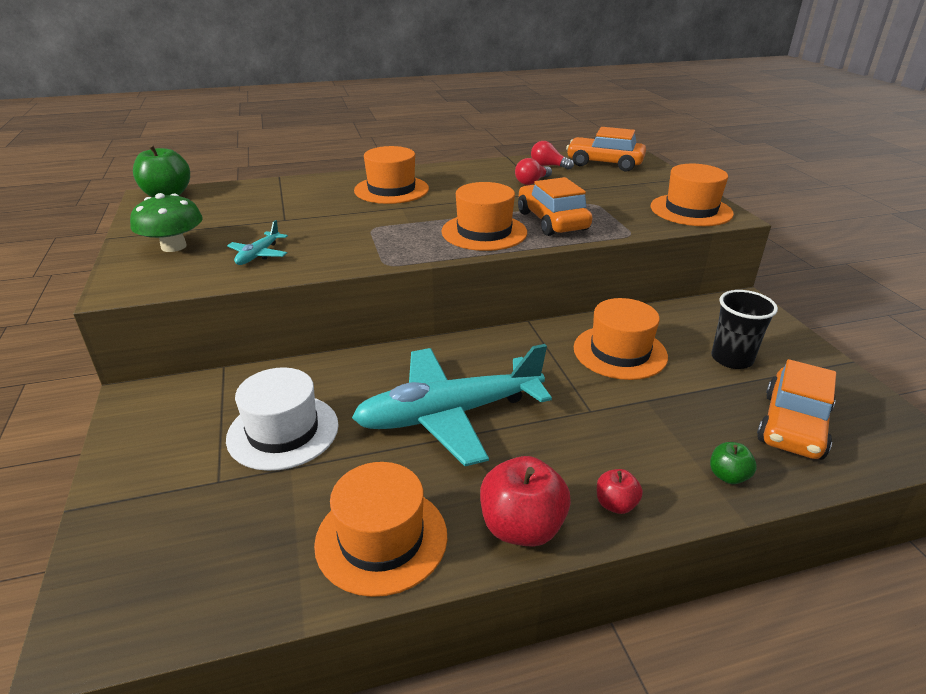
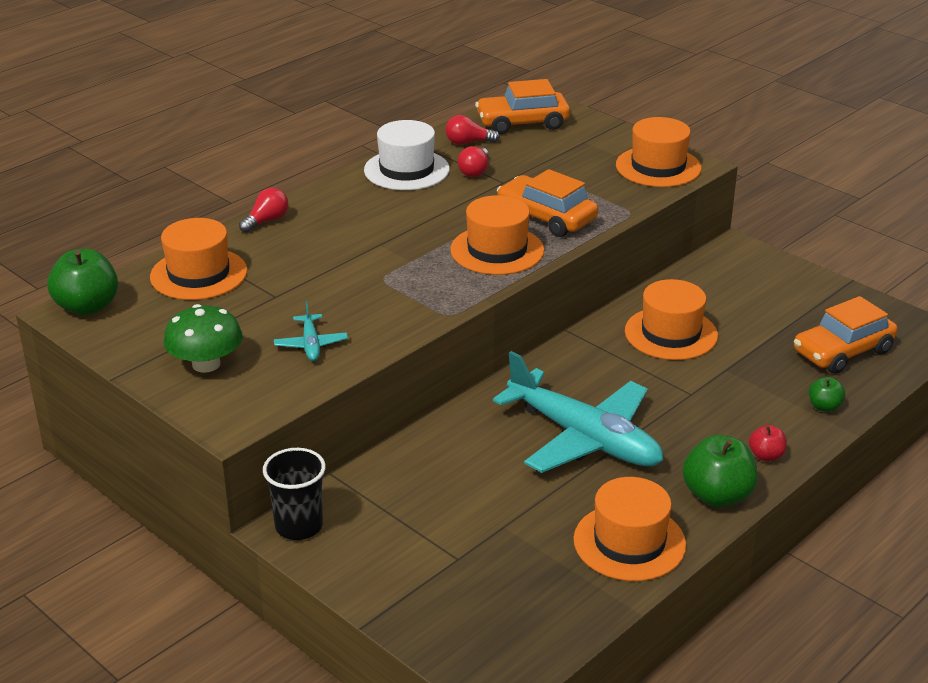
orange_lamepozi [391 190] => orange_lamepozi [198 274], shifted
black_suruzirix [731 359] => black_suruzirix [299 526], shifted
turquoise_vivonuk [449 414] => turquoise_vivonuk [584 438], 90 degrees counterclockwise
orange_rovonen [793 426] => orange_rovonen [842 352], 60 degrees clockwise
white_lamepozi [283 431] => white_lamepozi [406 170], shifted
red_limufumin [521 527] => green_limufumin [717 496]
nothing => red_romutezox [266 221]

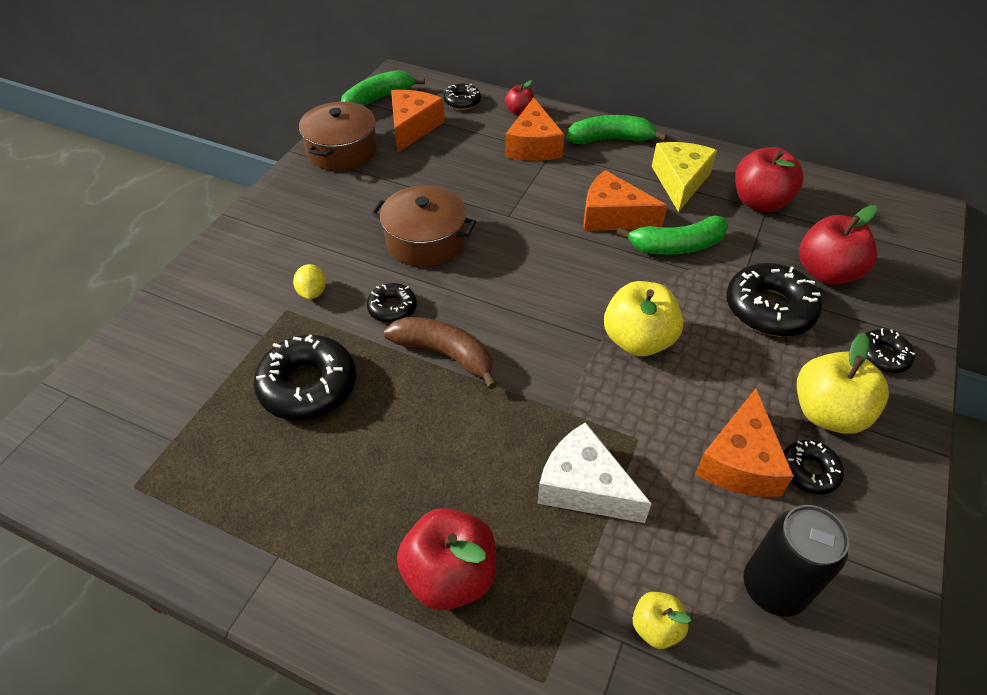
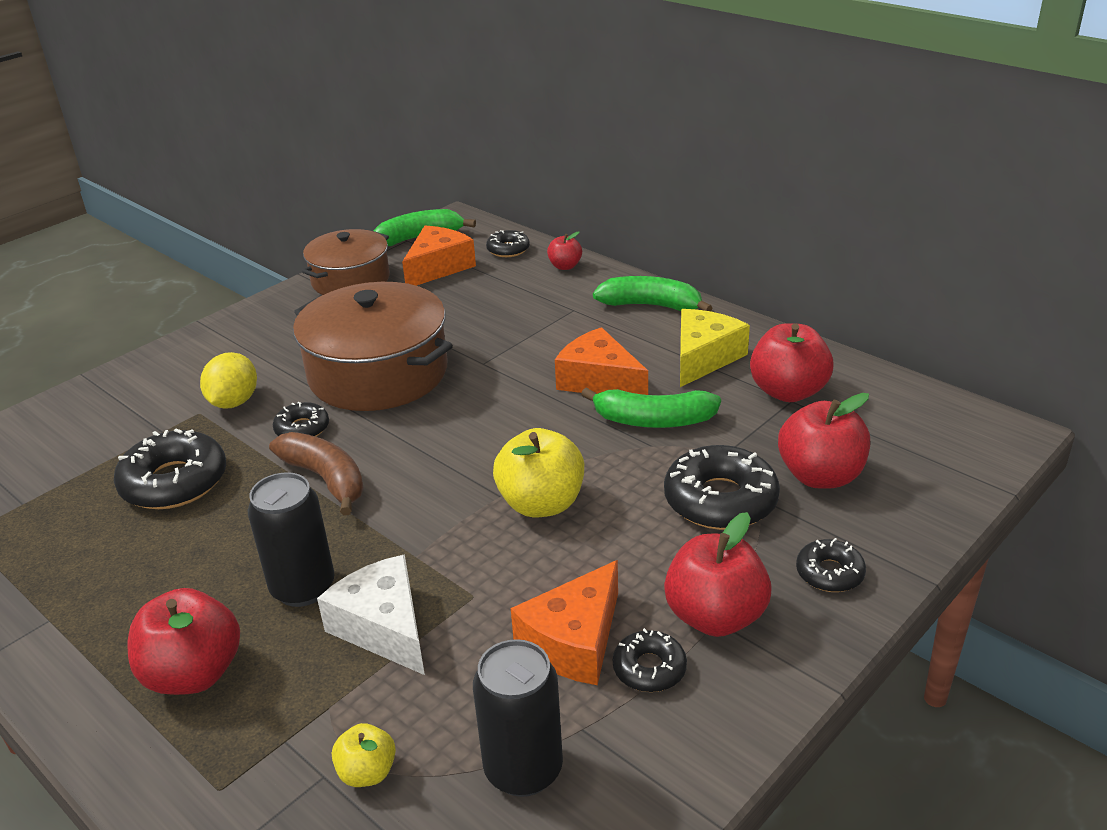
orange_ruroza [533 145] => nothing
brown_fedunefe [425 240] => brown_fedunefe [378 373], x1.55
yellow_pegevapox [312 292] => yellow_pegevapox [234 402], x1.53
yellow_limufumin [827 413] => red_limufumin [715 617]
nothing => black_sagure [303 588]

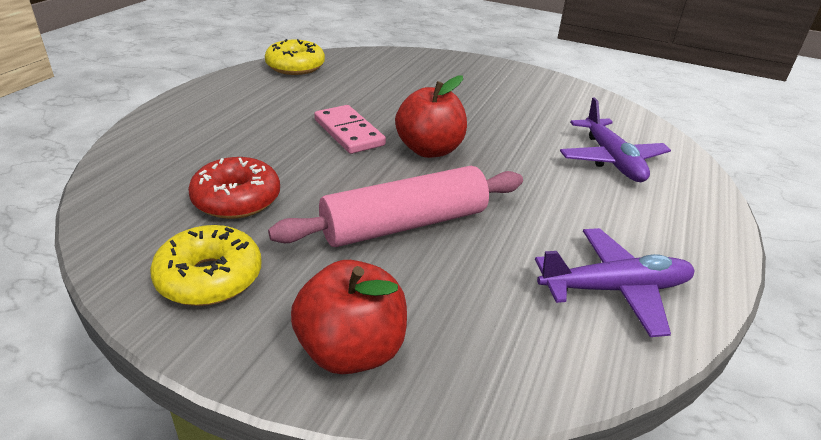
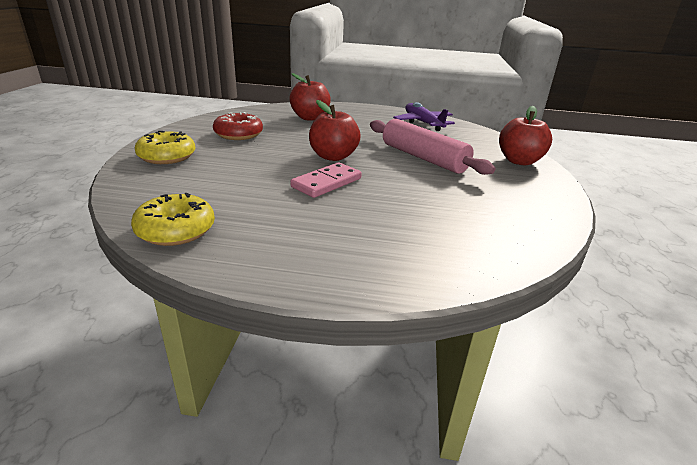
purple_vivonuk [611 160] => red_limufumin [310 118]
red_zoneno [237 199] => red_zoneno [238 134], shifted
yellow_zoneno [210 277] => yellow_zoneno [167 156], shifted

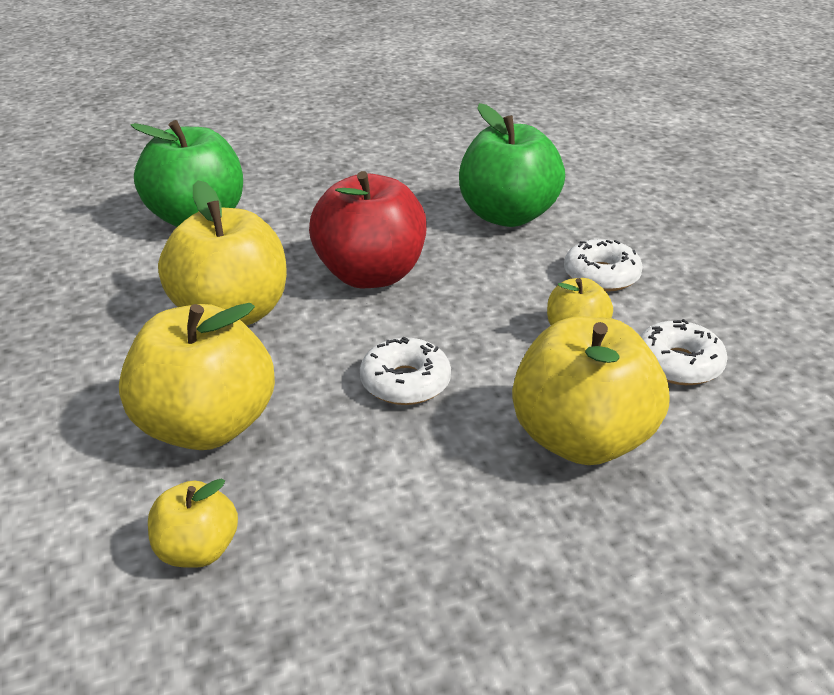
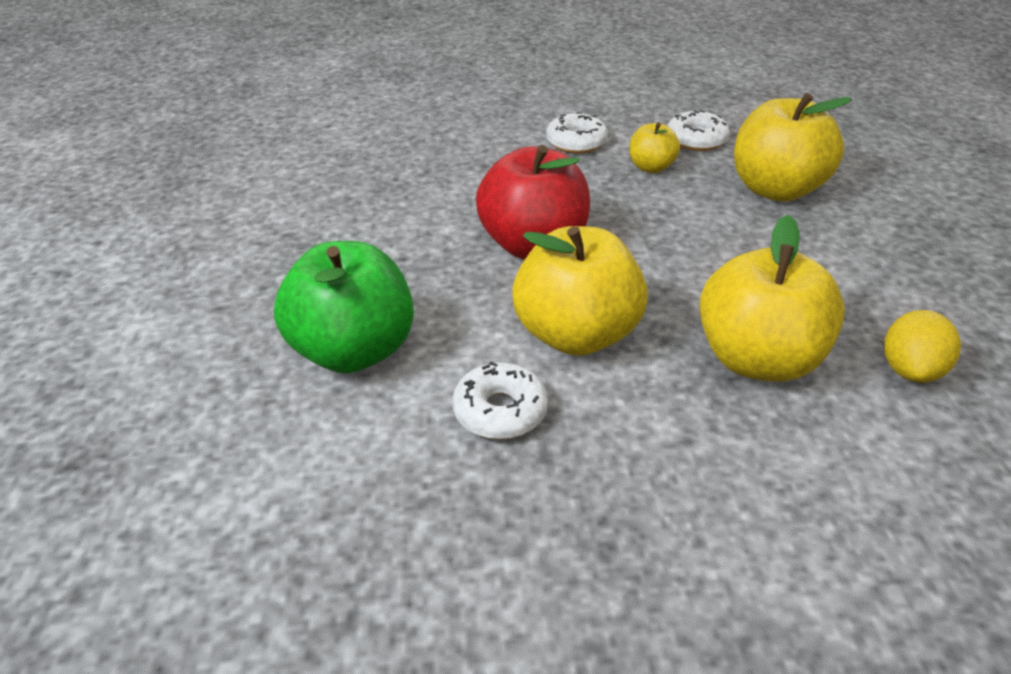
green_limufumin [507 216] => nothing
white_zoneno [405 382] => white_zoneno [500 411], shifted
yellow_limufumin [197 550] => yellow_pegevapox [910 370]

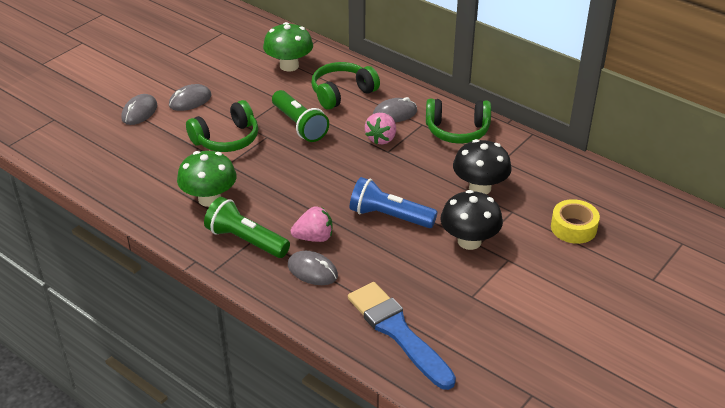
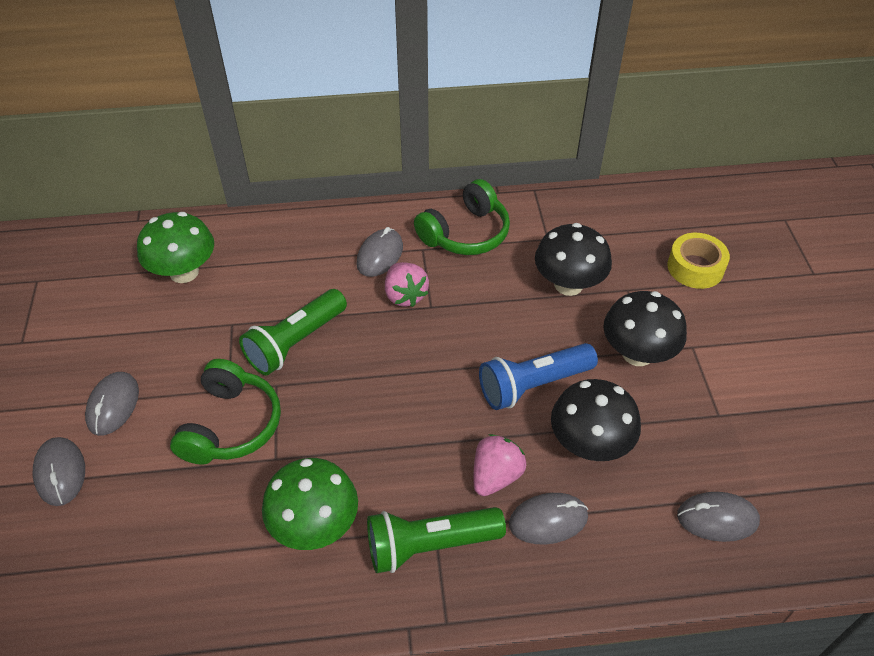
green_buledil [342 93] => nothing
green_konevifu [299 125] => green_konevifu [295 342], 120 degrees clockwise
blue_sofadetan [398 332] => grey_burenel [717 518]
nothing => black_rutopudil [589 444]

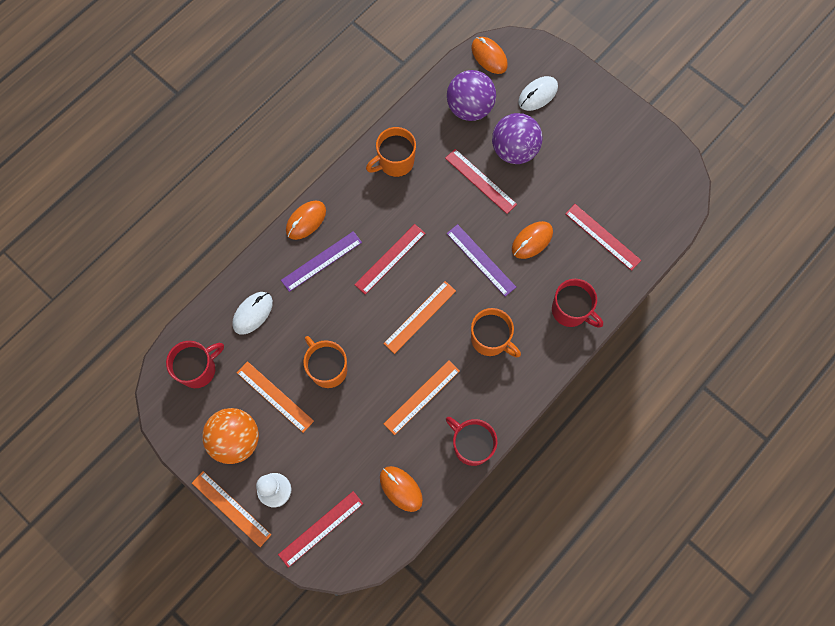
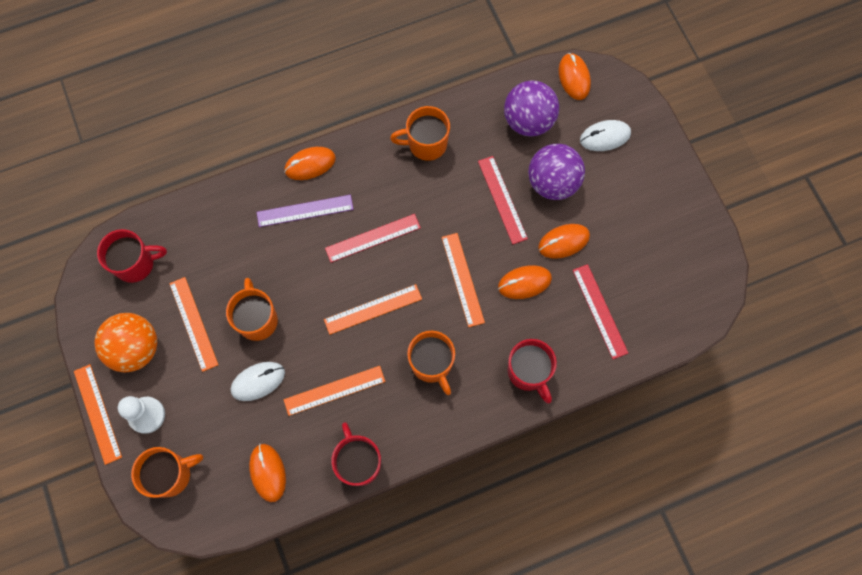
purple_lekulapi [481 260] => orange_lekulapi [463 279]
white_burenel [253 313] => white_burenel [258 381], shifted
red_lekulapi [321 528] => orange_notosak [171 474]
nothing => orange_burenel [563 242]

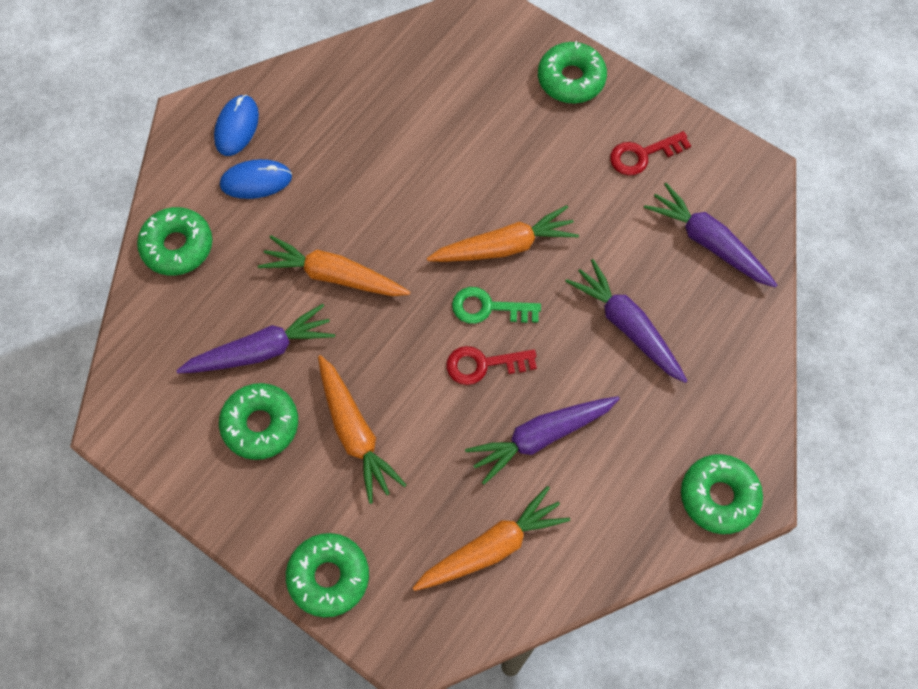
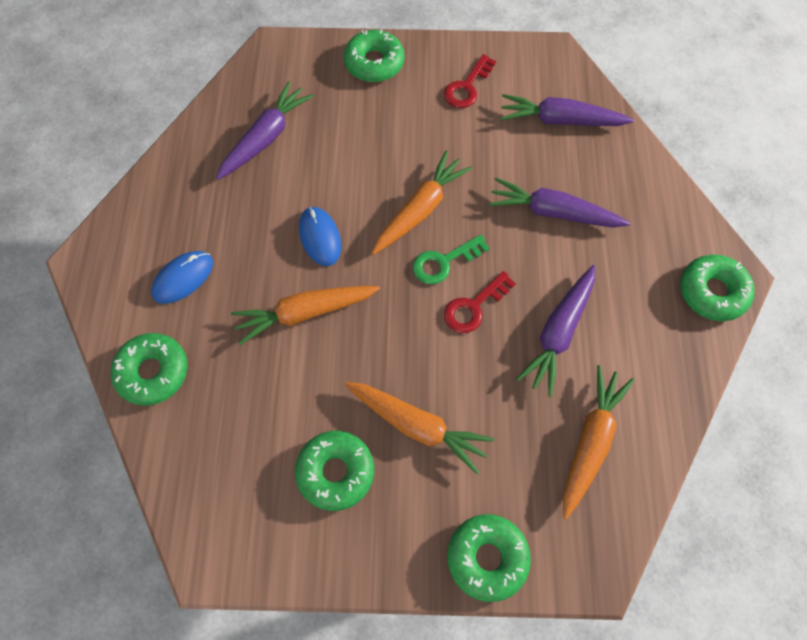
blue_burenel [236 127] => blue_burenel [320 237], shifted
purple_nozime [261 351] => purple_nozime [266 138], shifted

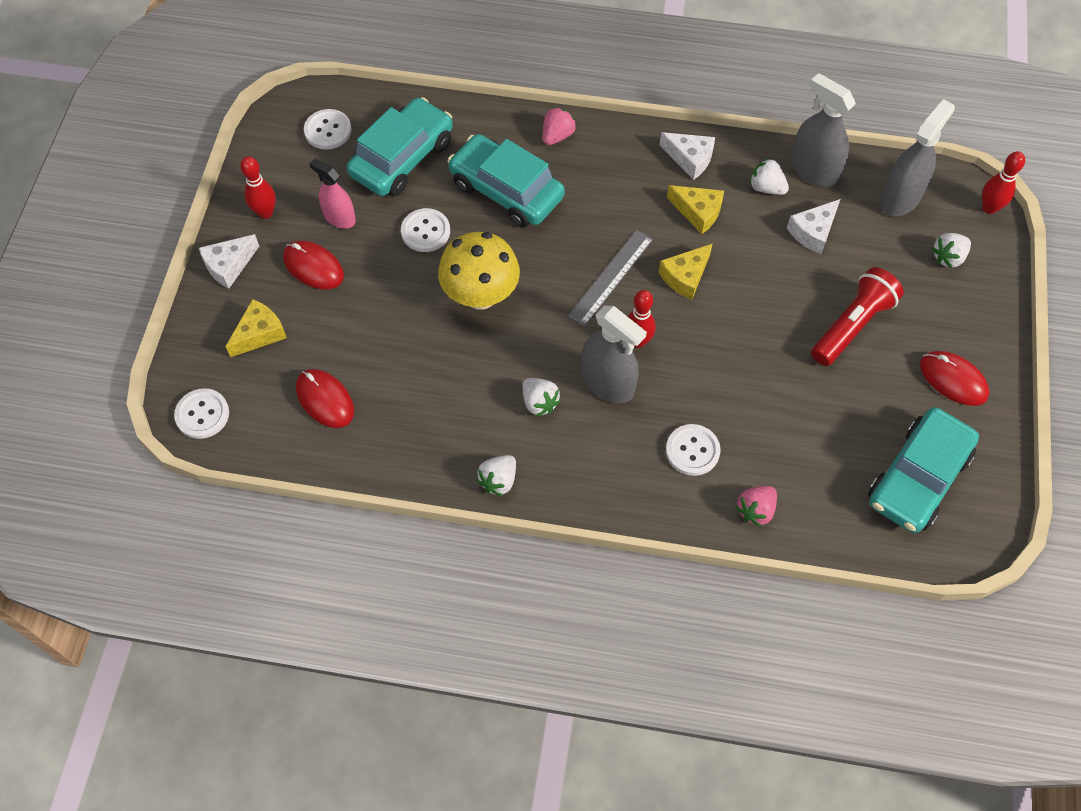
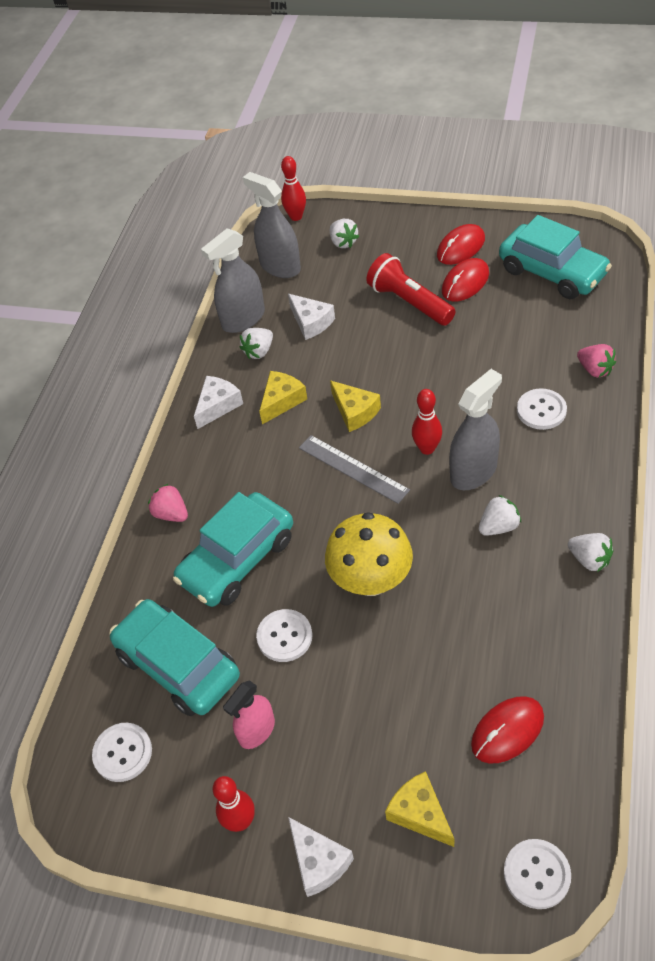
red_burenel [313 267] => red_burenel [465 282], shifted

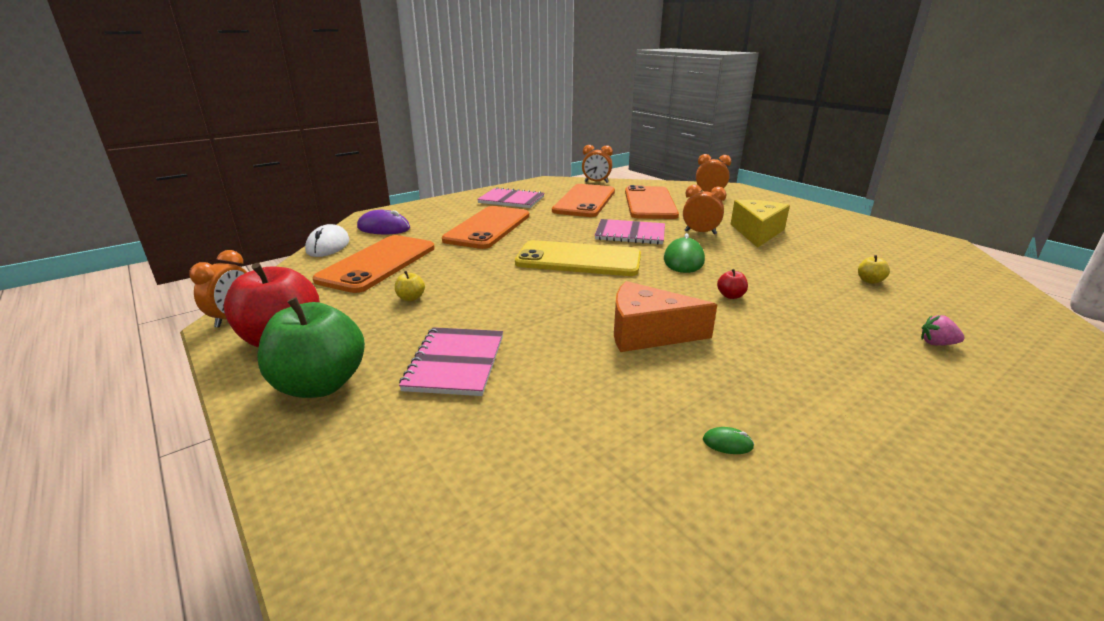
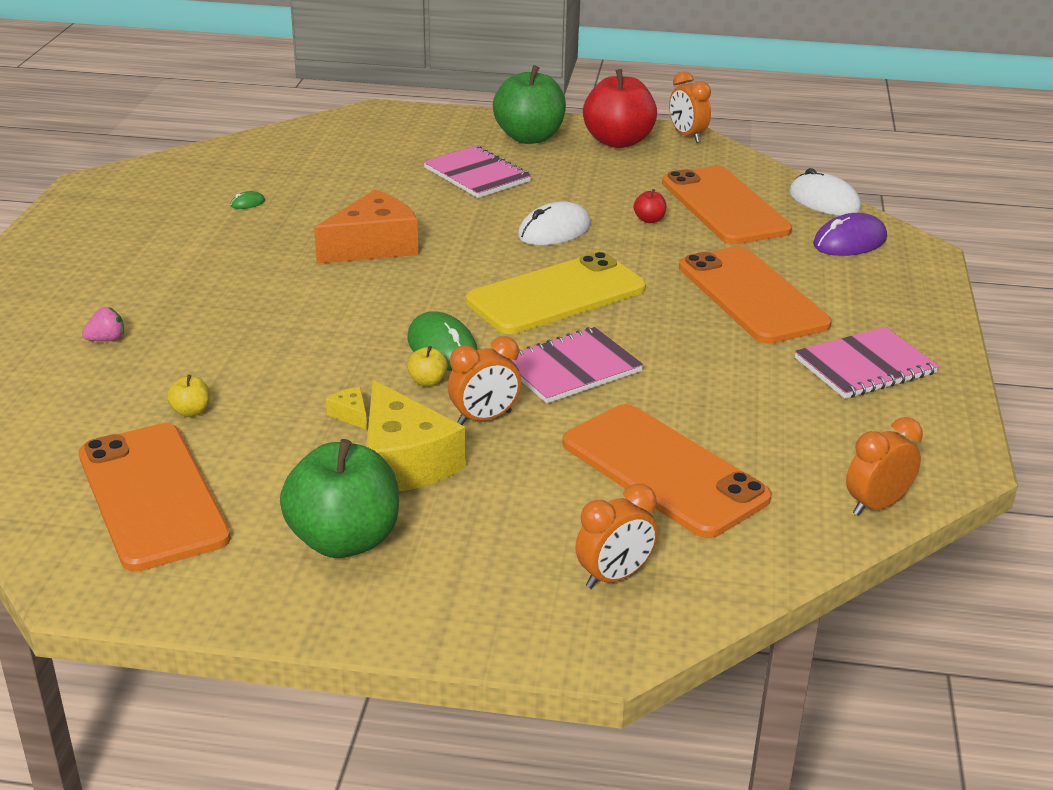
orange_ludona [584 201] => orange_ludona [152 496], shifted
red_limufumin [730 296] => red_limufumin [649 220], shifted
yellow_limufumin [411 298] => yellow_limufumin [427 381], shifted
nothing => white_burenel [554 231]
nothing => yellow_ruroza [350 414]
nothing => green_limufumin [344 540]

